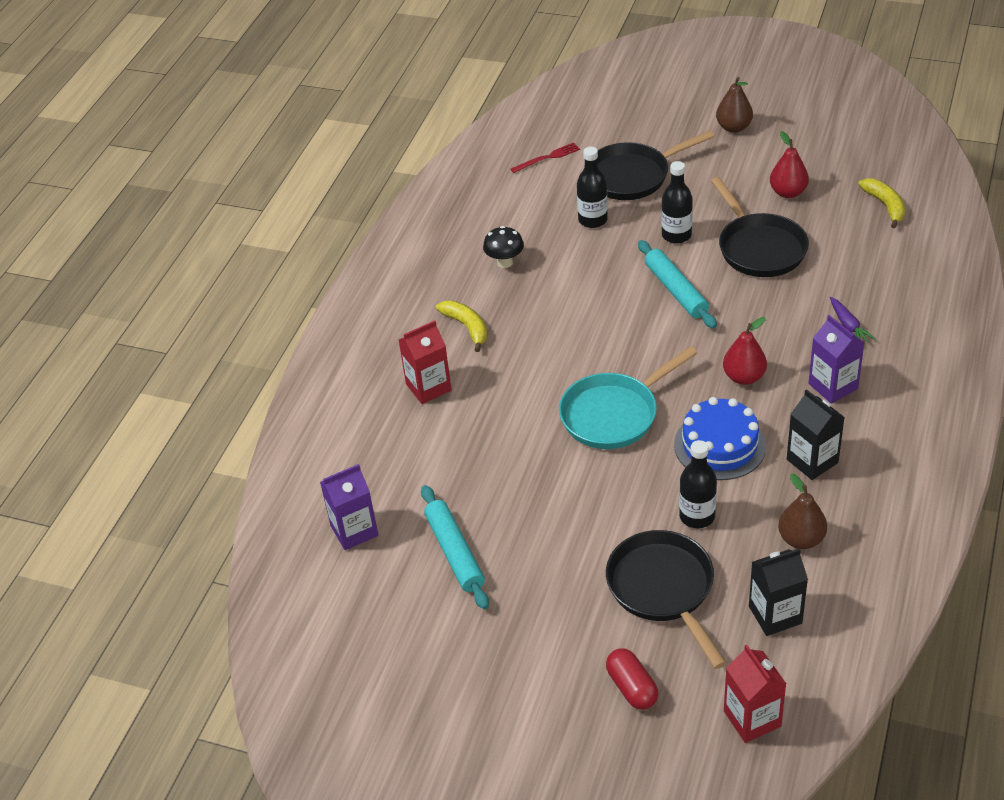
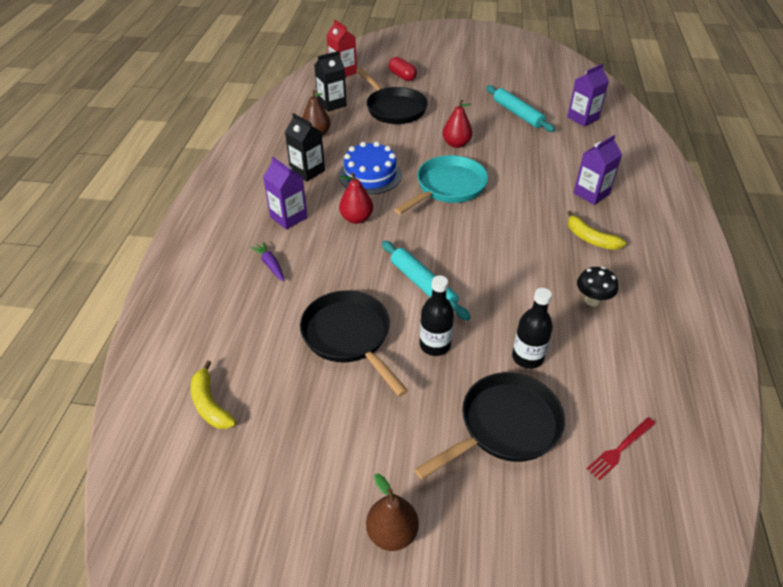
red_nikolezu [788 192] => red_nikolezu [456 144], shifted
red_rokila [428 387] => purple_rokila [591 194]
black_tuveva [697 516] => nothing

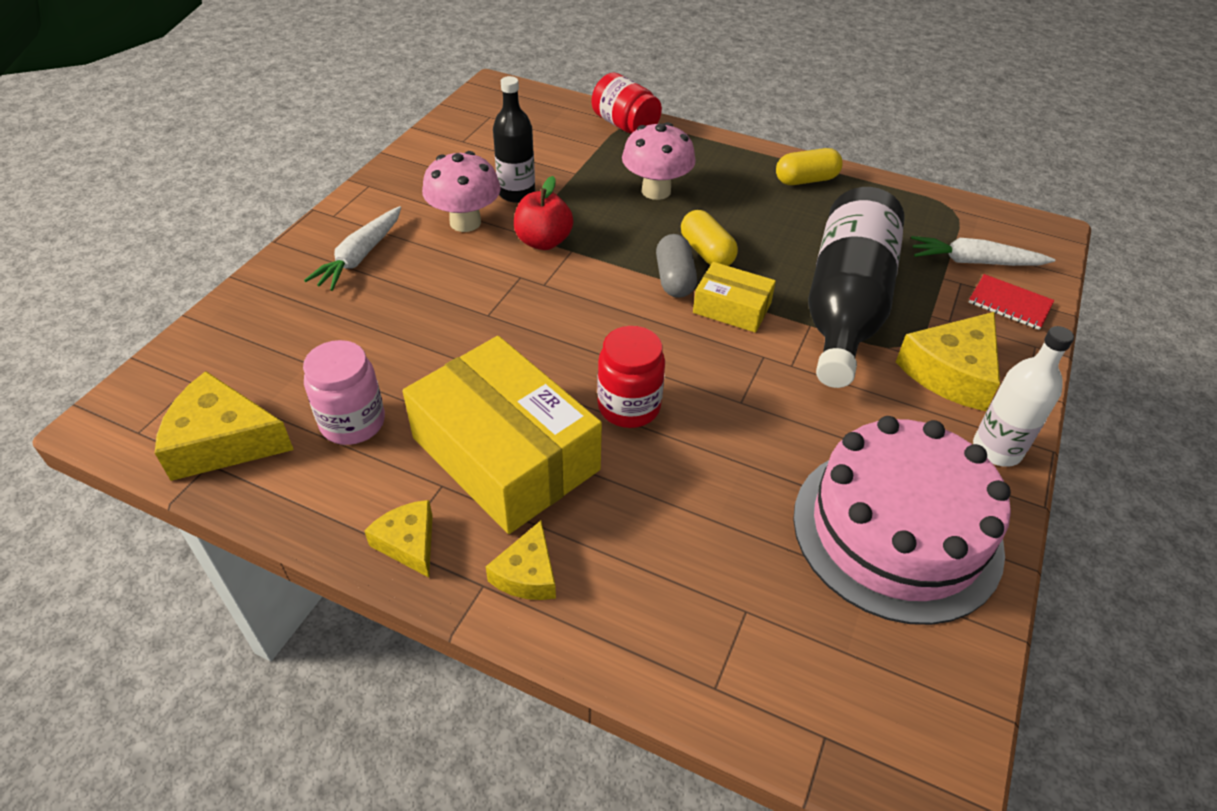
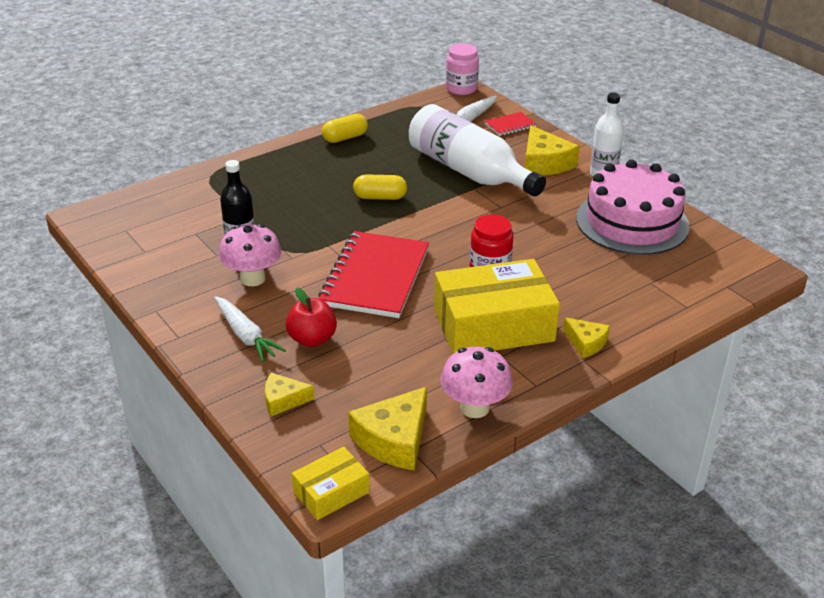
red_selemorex [625 125] => nothing
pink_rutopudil [656 191] => pink_rutopudil [474 407], shifted
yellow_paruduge [806 180] => yellow_paruduge [345 138], 45 degrees clockwise
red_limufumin [543 241] => red_limufumin [312 339], shifted
black_tuveva [845 306] => white_tuveva [469 171]
grey_paruduge [674 279] => nothing
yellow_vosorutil [732 308] => yellow_vosorutil [331 492], shifted
pink_selemorex [353 423] => pink_selemorex [461 89], shifted
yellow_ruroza [408 543] => yellow_ruroza [283 400], shifted
nothing => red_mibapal [375 277]

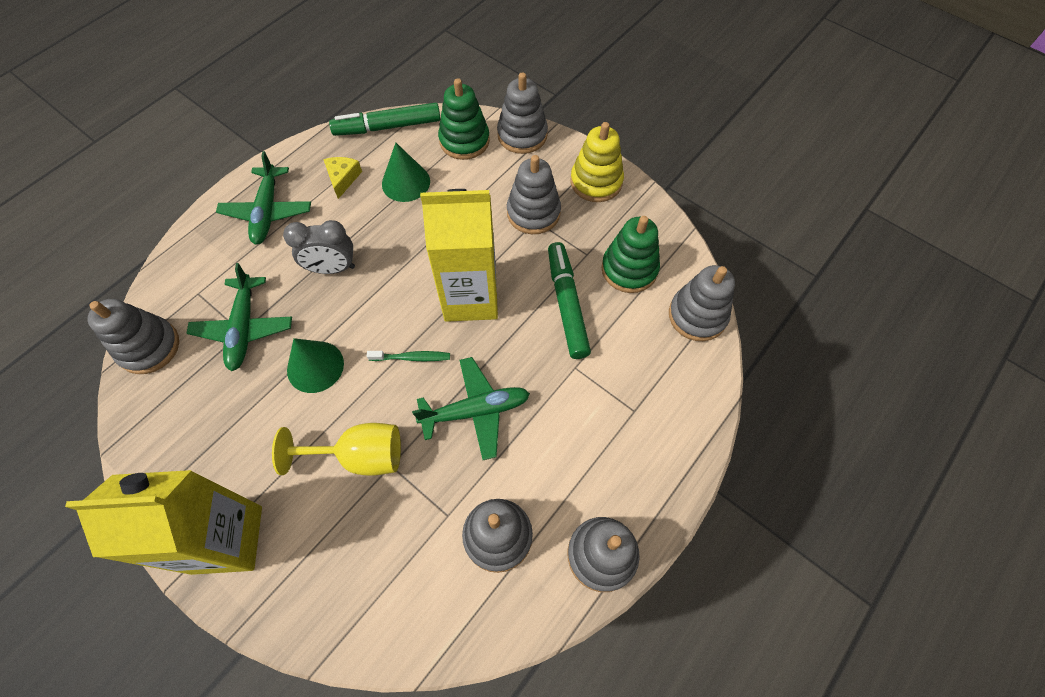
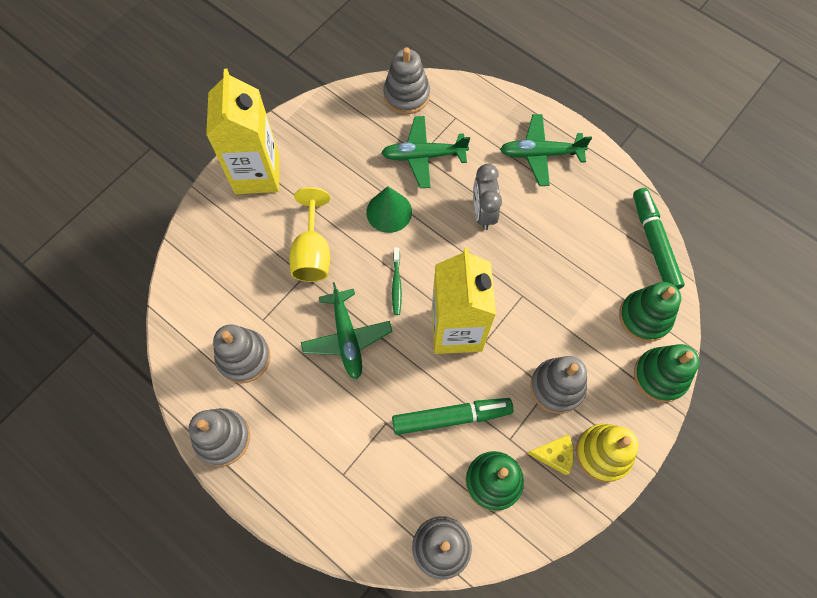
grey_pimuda [522 135] => green_pimuda [660 376]
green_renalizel [406 182] => nothing
yellow_ruroza [343 178] => yellow_ruroza [554 455], shifted

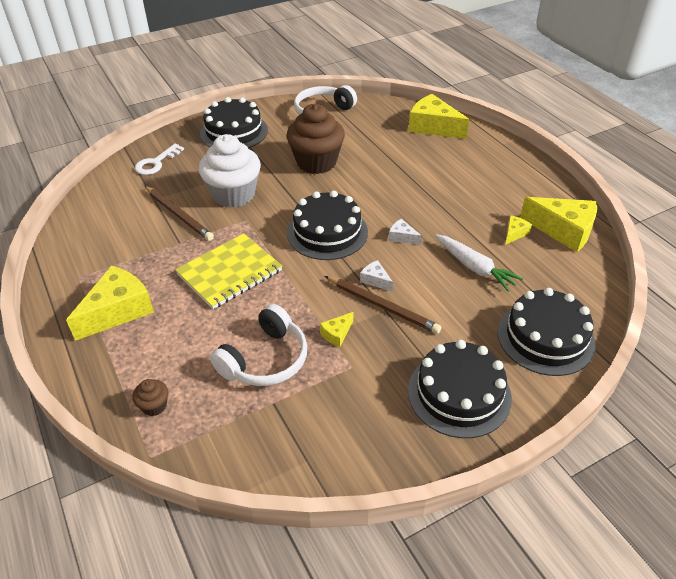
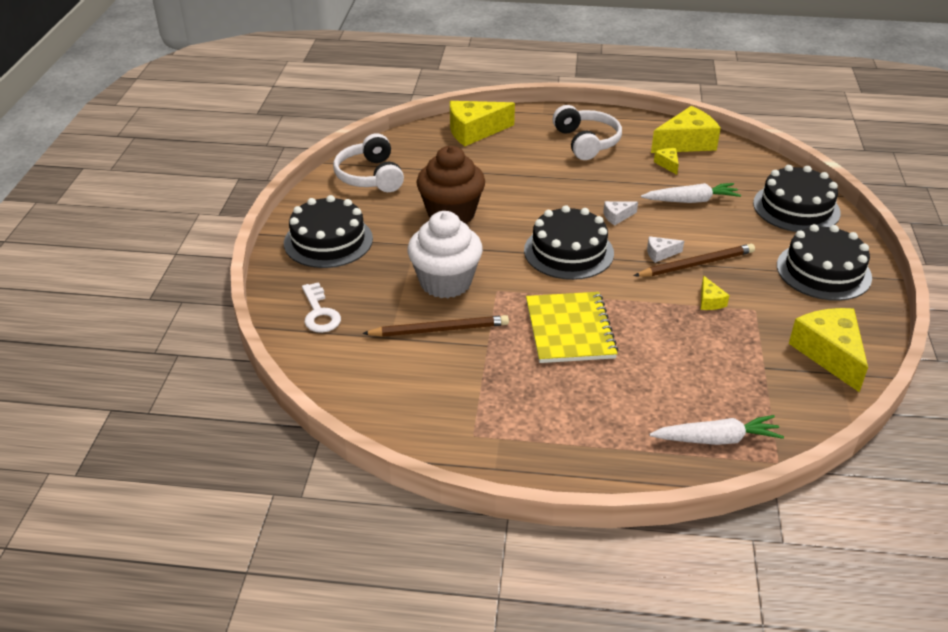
yellow_ruroza [118 311] => yellow_ruroza [829 354], shifted
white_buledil [265 359] => white_buledil [586 142], shifted
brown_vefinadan [154 406] => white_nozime [716 439]

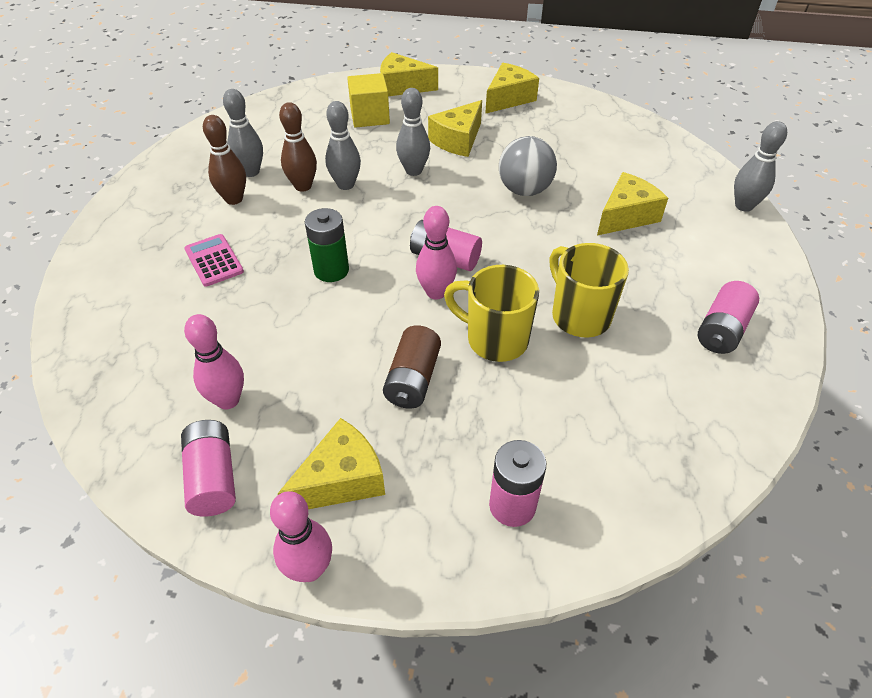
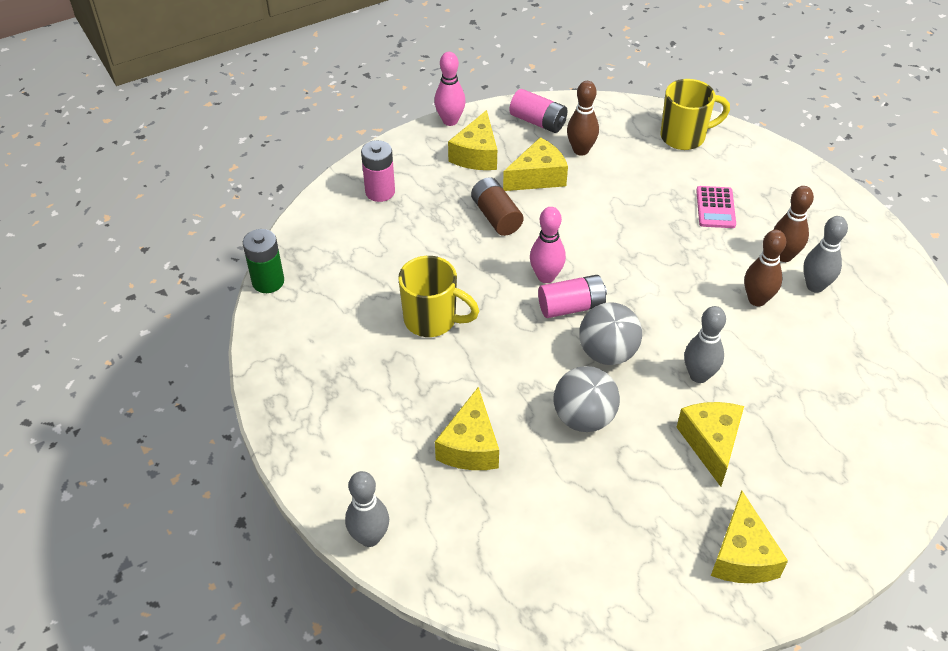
yellow_ruroza [402 87] => yellow_ruroza [538 177], shifted
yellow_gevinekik [370 116] => nothing
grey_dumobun [346 185] => nothing
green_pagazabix [331 270] => green_pagazabix [268 282], shifted
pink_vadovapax [214 260] => pink_vadovapax [715 208], 75 degrees clockwise
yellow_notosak [494 339] => yellow_notosak [684 137], shifted
pink_pagazabix [722 330] => nothing
pink_dumobun [228 400] => brown_dumobun [580 150]
nothing => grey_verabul [607 353]

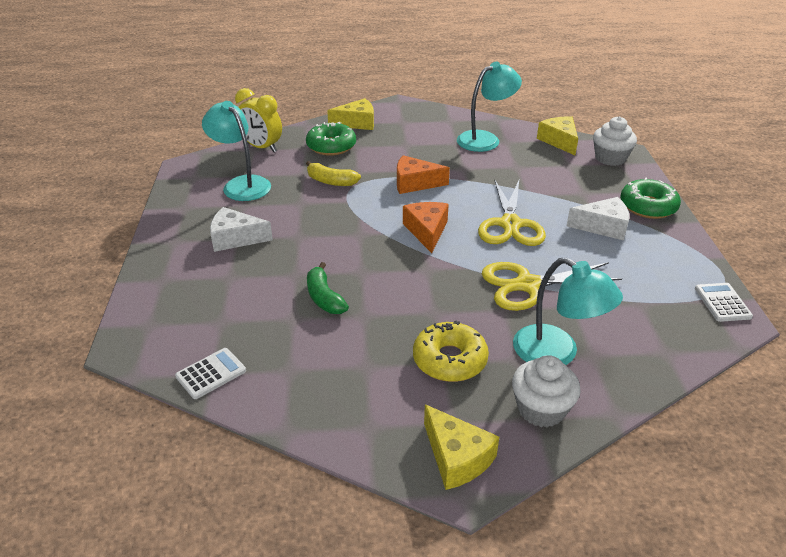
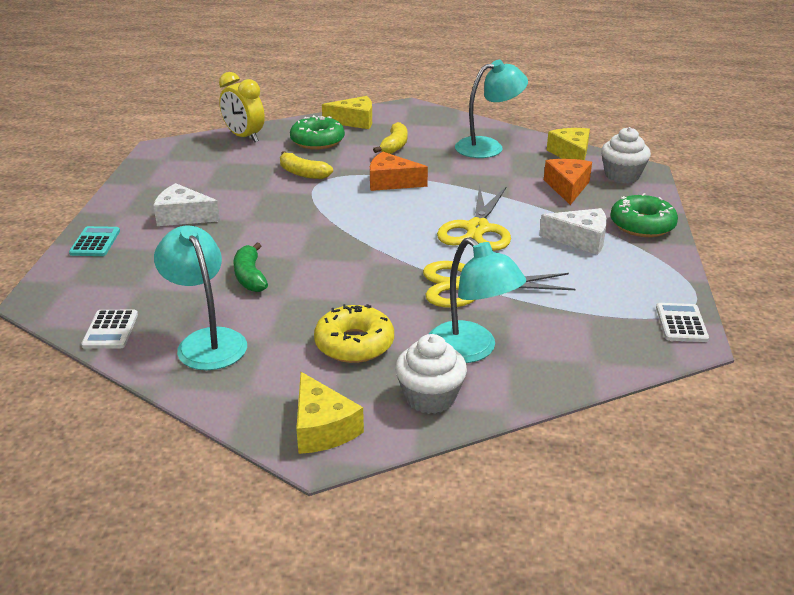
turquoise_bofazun [241 184] => turquoise_bofazun [207 341], shifted
orange_ruroza [427 231] => orange_ruroza [567 187], shifted
white_vadovapax [211 374] => white_vadovapax [110 330], 120 degrees clockwise
nothing => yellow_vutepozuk [394 146]
nothing => turquoise_vadovapax [95 242]

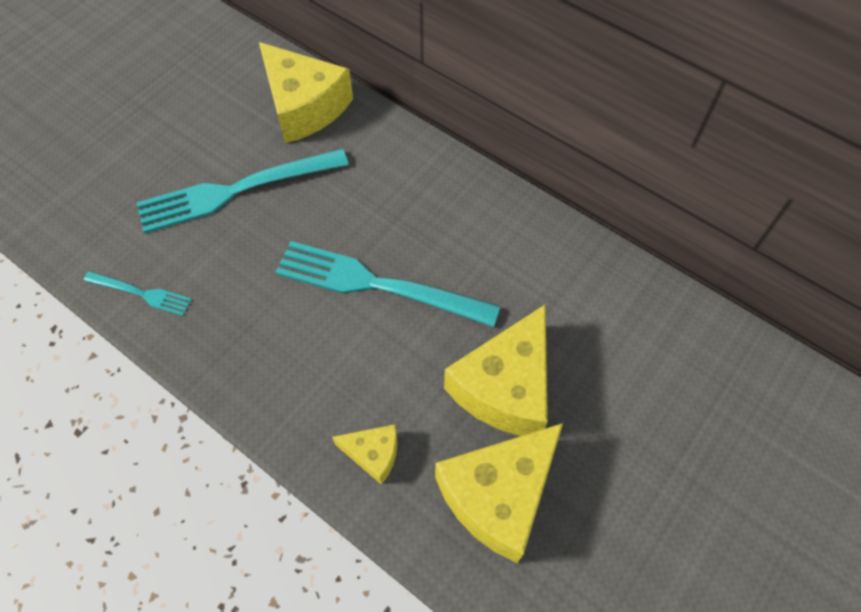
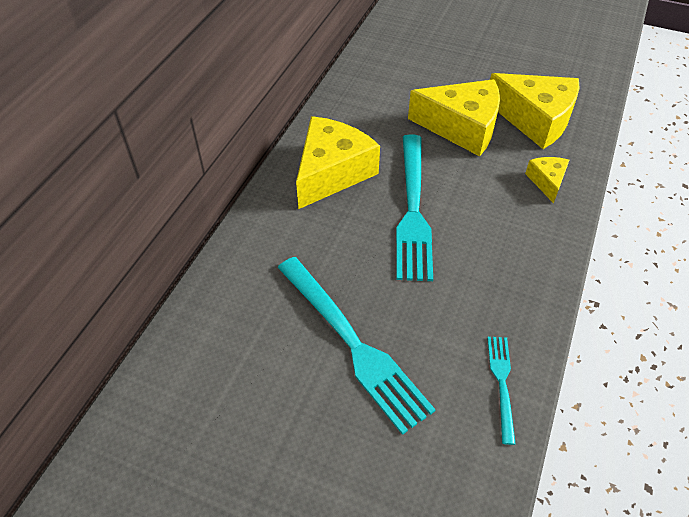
yellow_ruroza [304 106] => yellow_ruroza [332 172], shifted

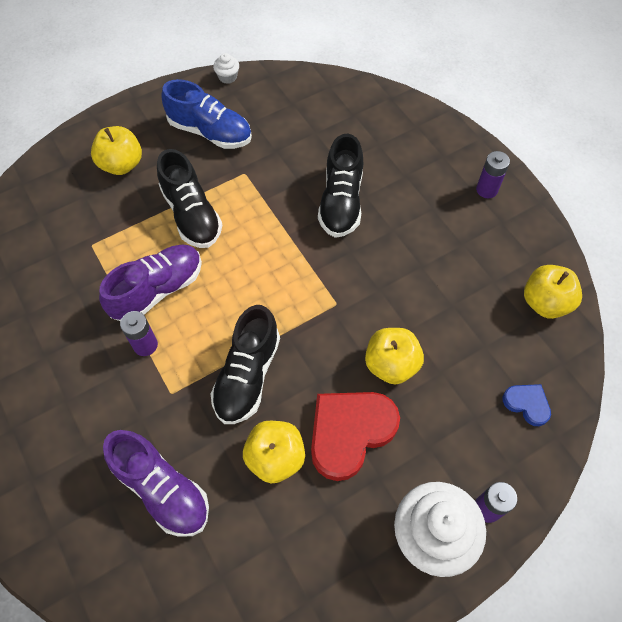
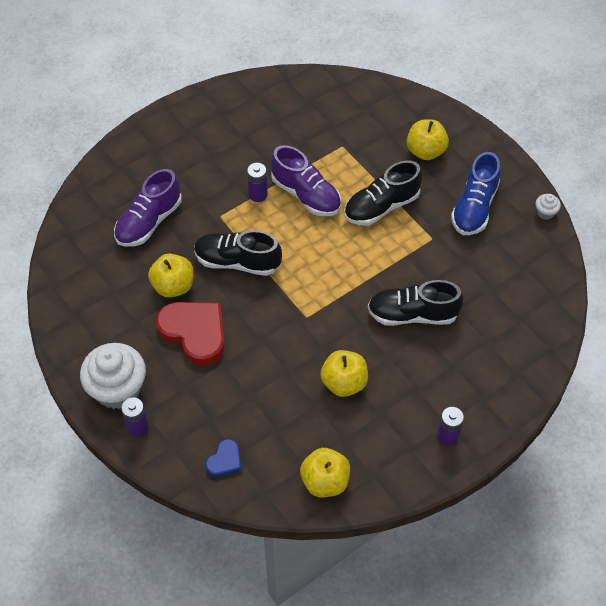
yellow_limufumin [391 364] => yellow_limufumin [344 383], shifted

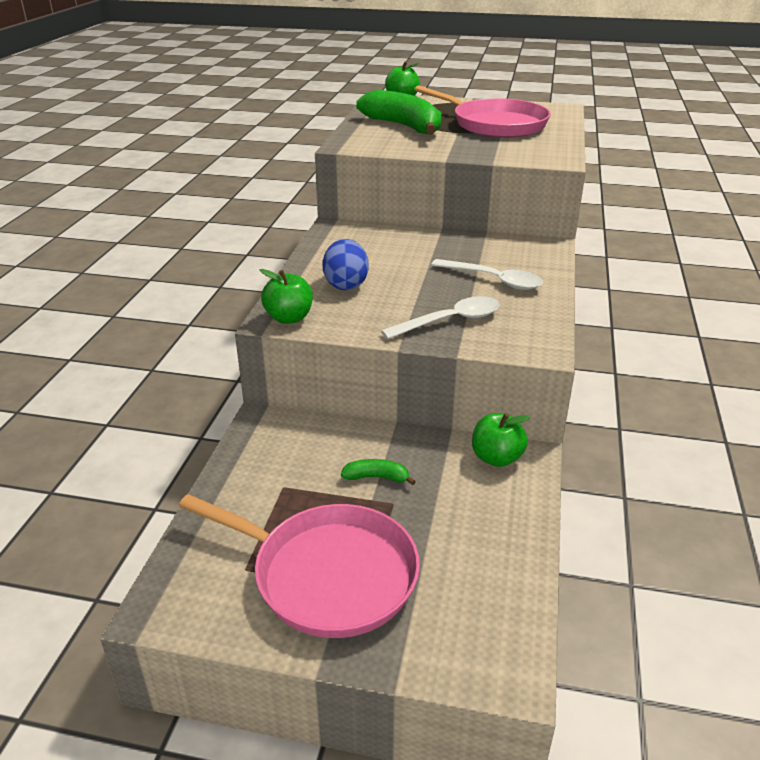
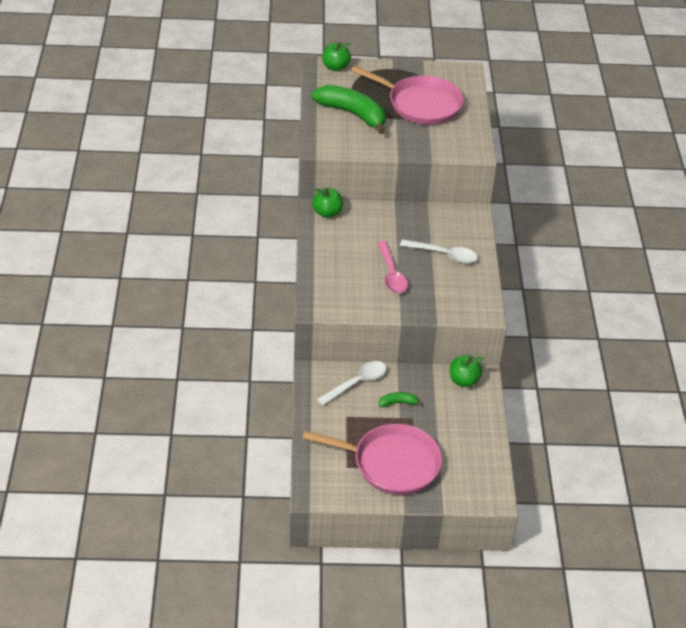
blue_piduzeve [346 284] => nothing
green_limufumin [289 318] => green_limufumin [327 213], shifted
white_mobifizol [450 321] => white_mobifizol [357 383], shifted
nothing => pink_mobifizol [391 274]

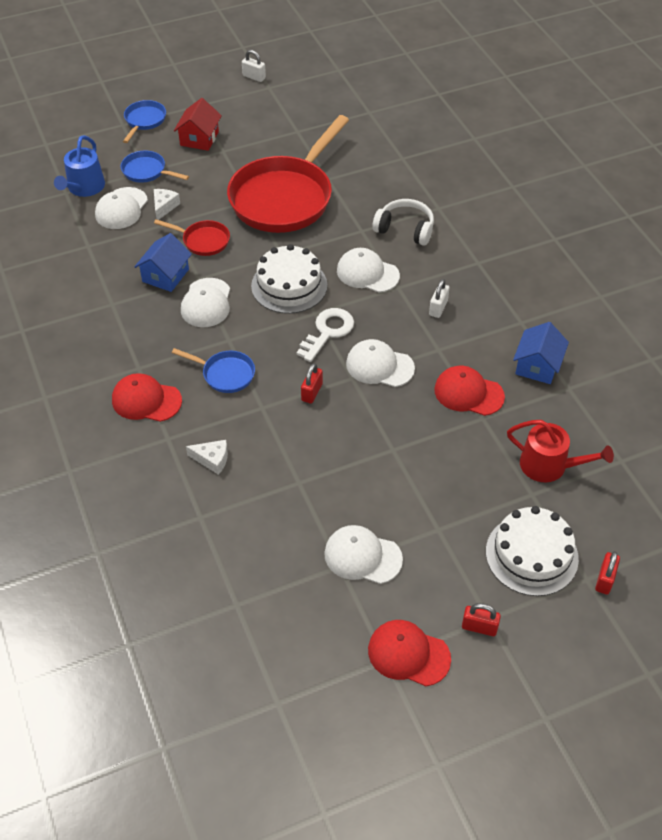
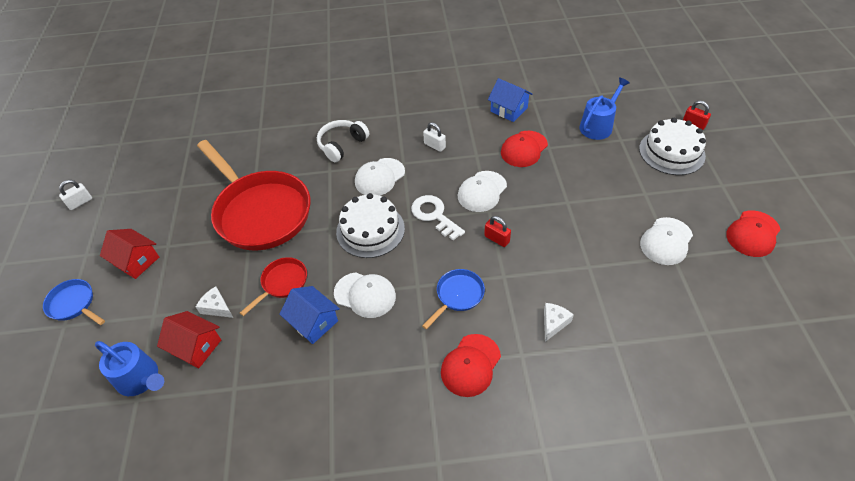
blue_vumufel [147 171] => nothing
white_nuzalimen [121 208] => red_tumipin [196 347]
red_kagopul [549 465] => blue_kagopul [598 126]
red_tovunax [479 627] => nothing

